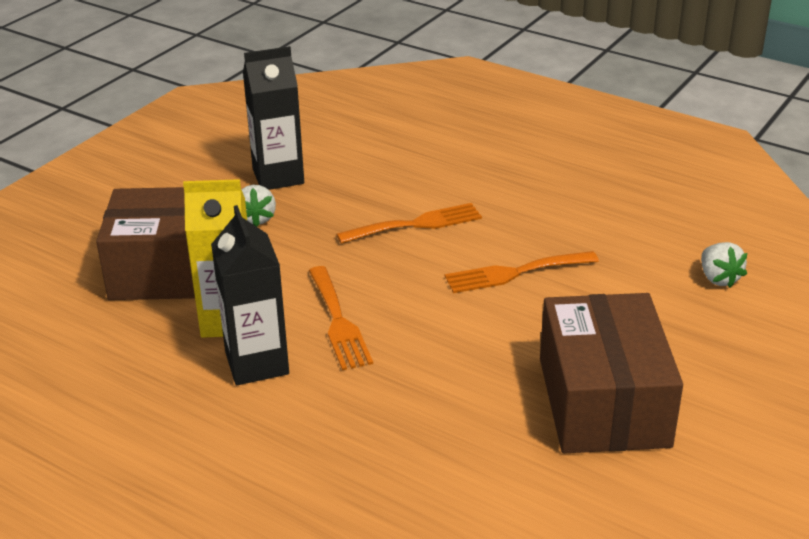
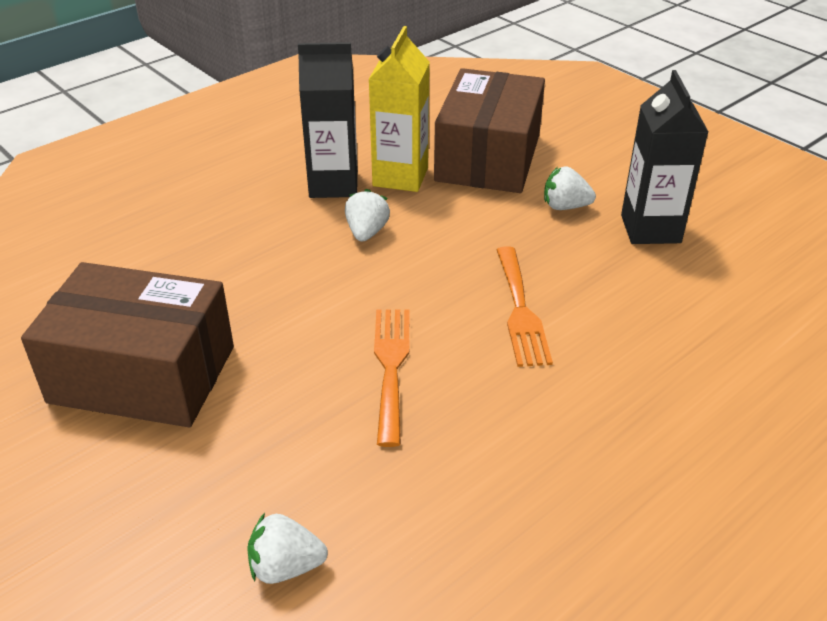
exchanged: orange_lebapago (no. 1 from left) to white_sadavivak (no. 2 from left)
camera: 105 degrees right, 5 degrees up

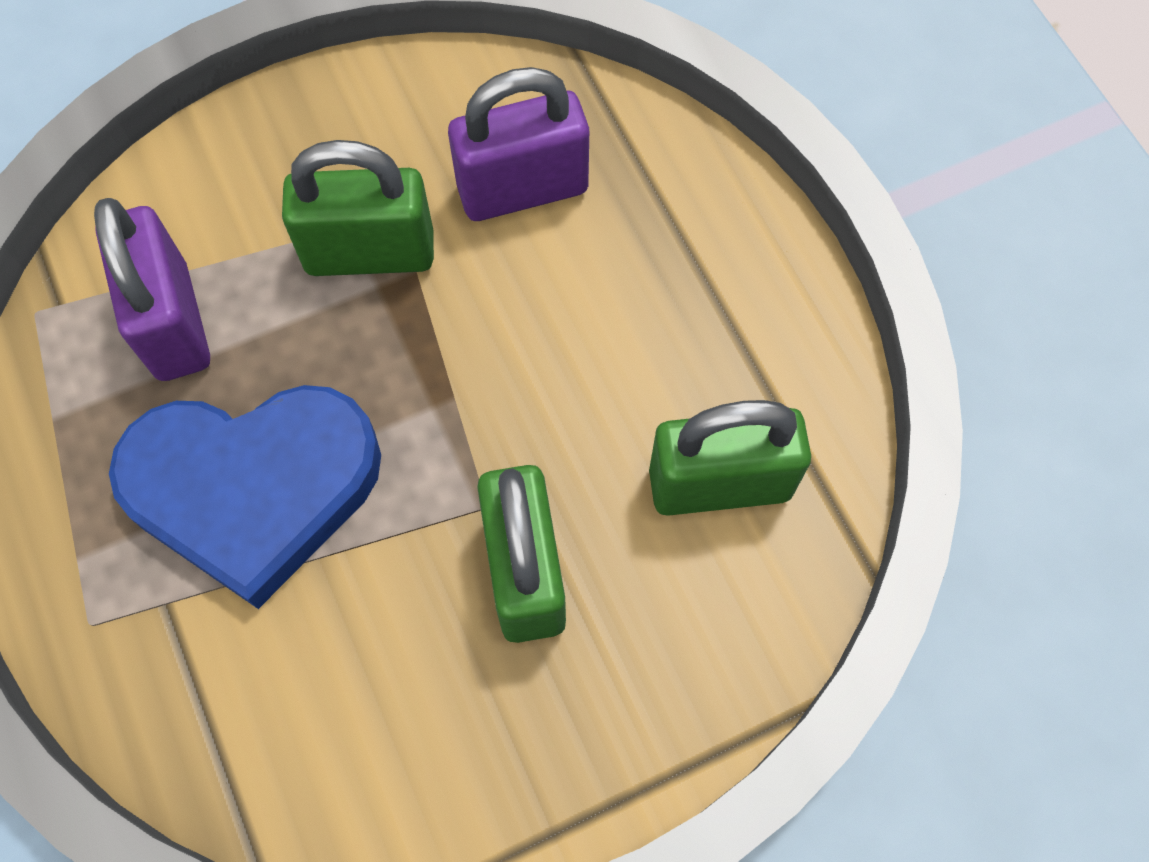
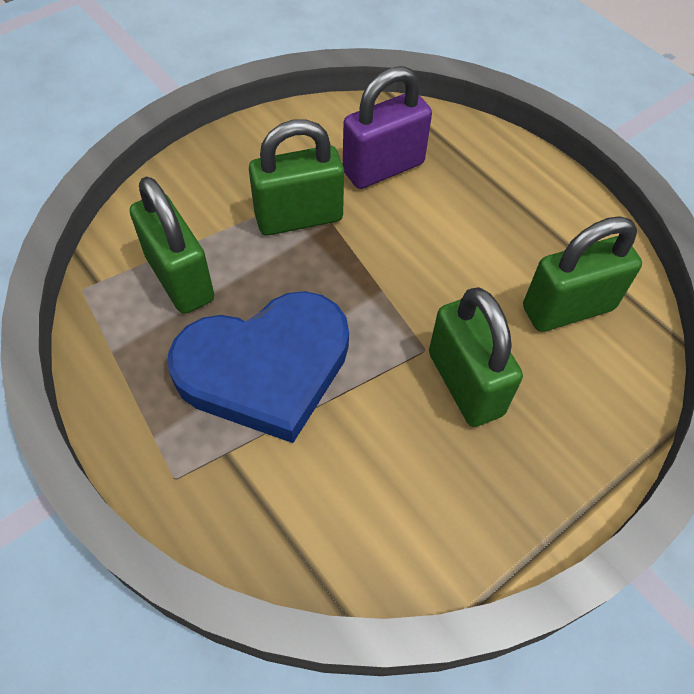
colour: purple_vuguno (no. 1 from left) to green_vuguno (no. 1 from left)
camera: 15 degrees left, 10 degrees down

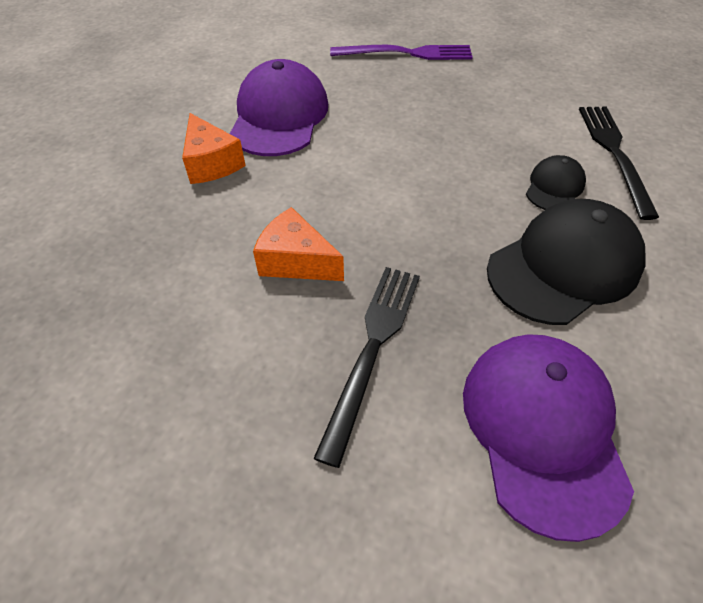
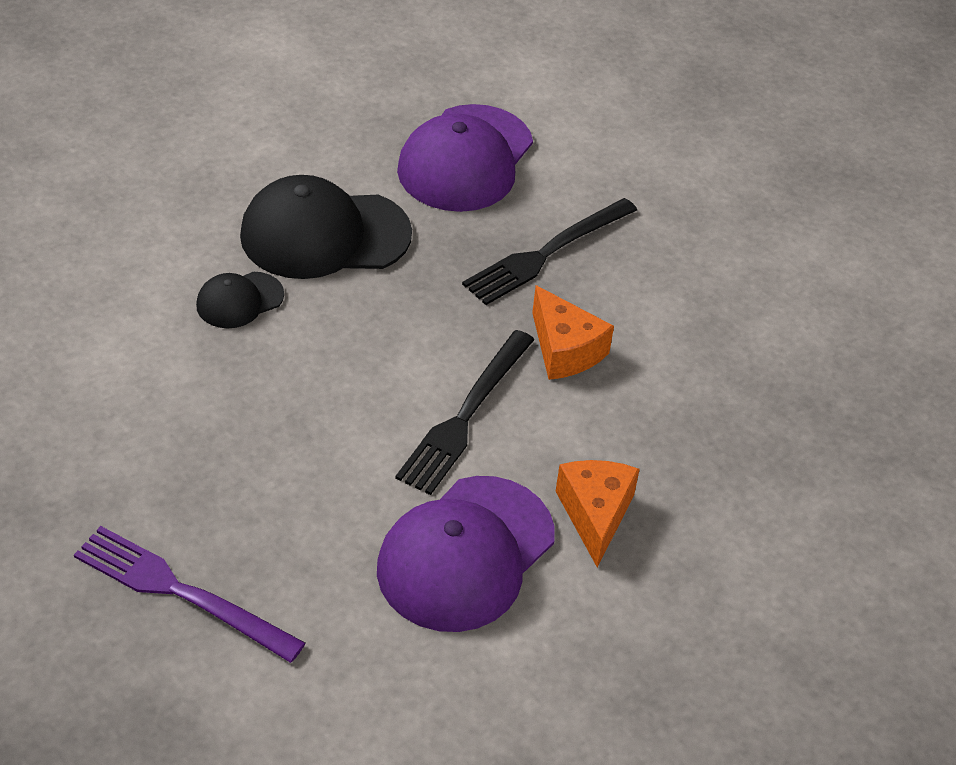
relocated: black_lebapago (no. 2 from left in the first image) to black_lebapago (no. 1 from left)
camera: 155 degrees left, 5 degrees down

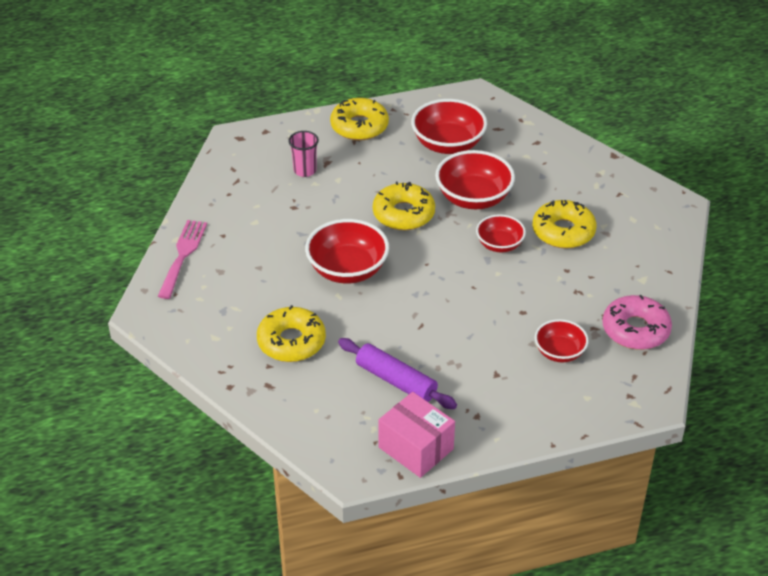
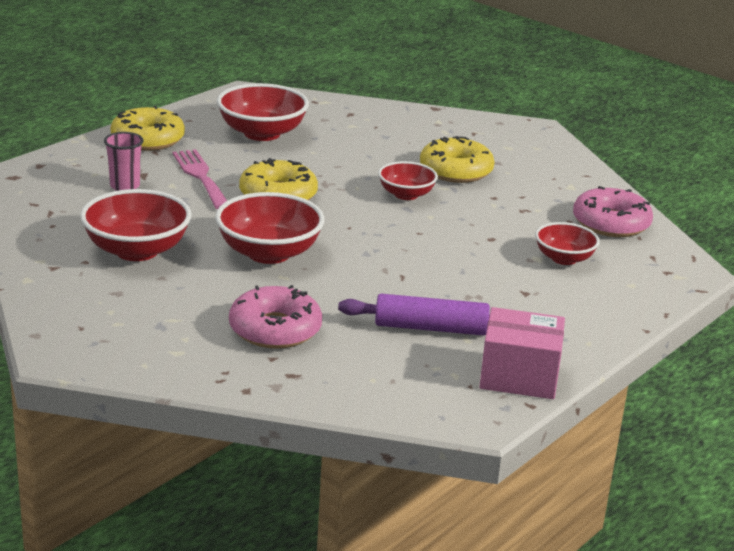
relocated: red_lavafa (no. 3 from left in the first image) to red_lavafa (no. 1 from left); pink_lebapago
colour: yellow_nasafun (no. 1 from left) to pink_nasafun (no. 1 from left)
camera: 35 degrees left, 15 degrees down

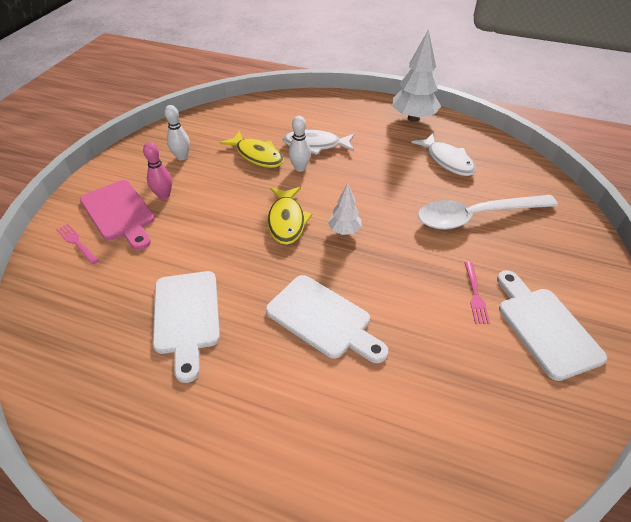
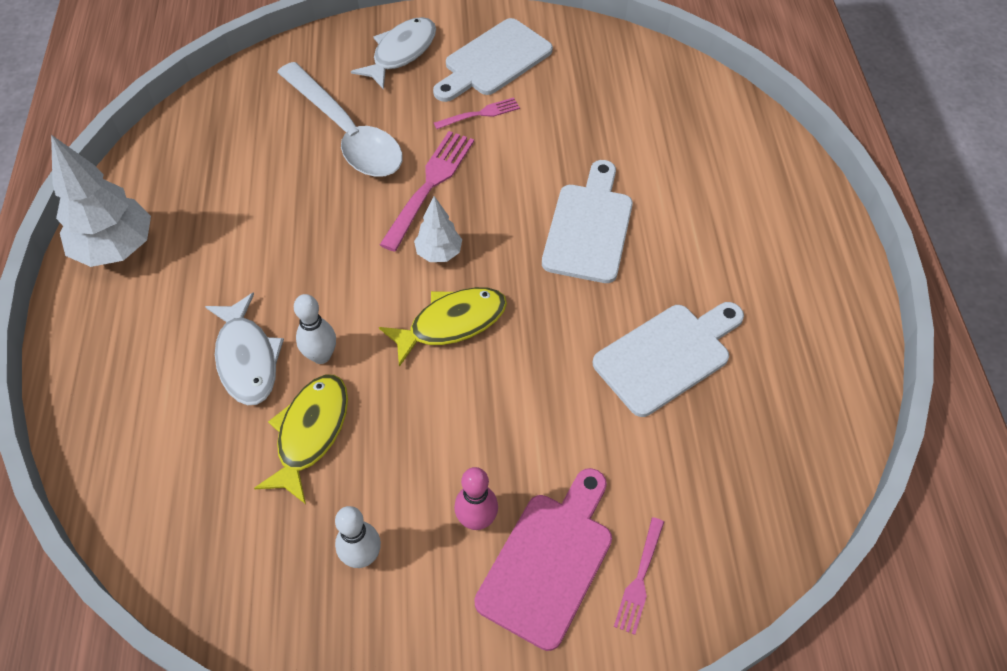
appeared: pink_lebapago (no. 1 from left)
relocated: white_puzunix (no. 2 from left)
camera: 115 degrees left, 10 degrees up

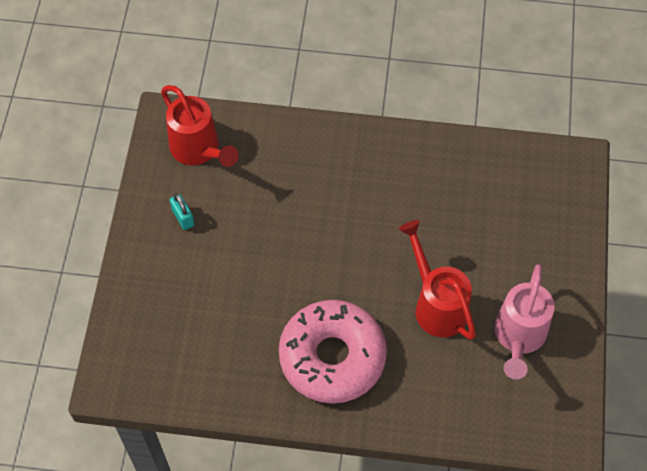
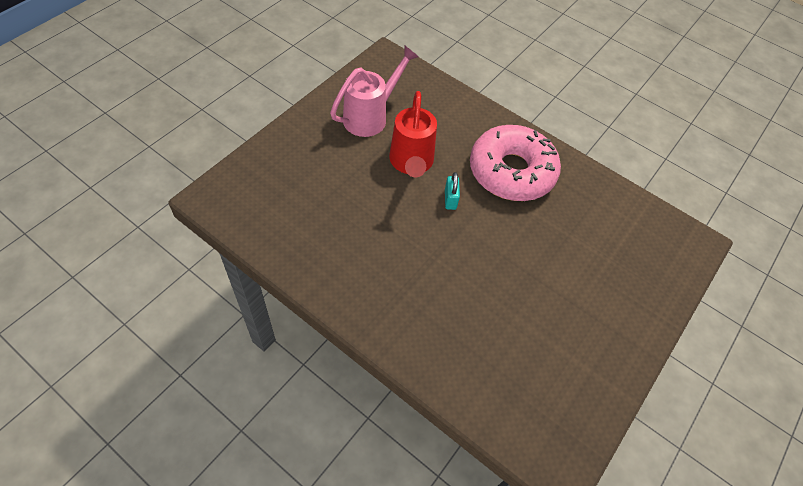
missing: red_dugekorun (no. 1 from left)
relocated: turquoise_vuguno
camera: 155 degrees left, 5 degrees down

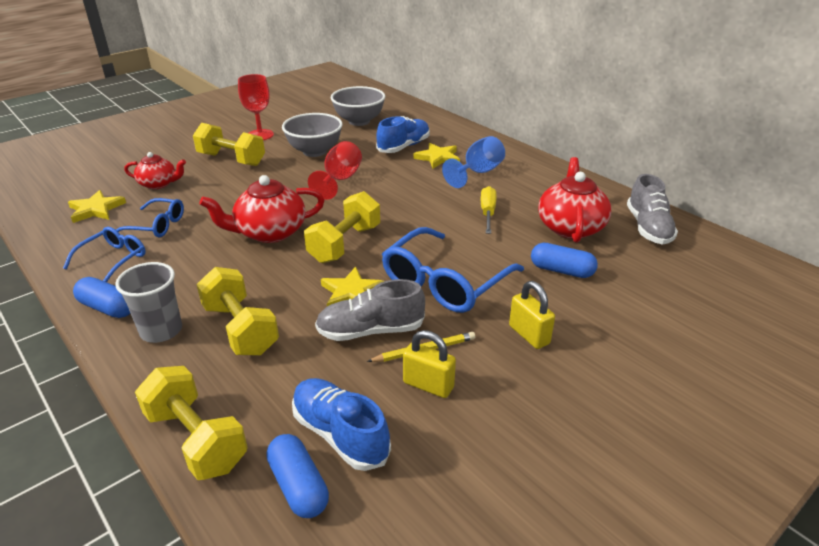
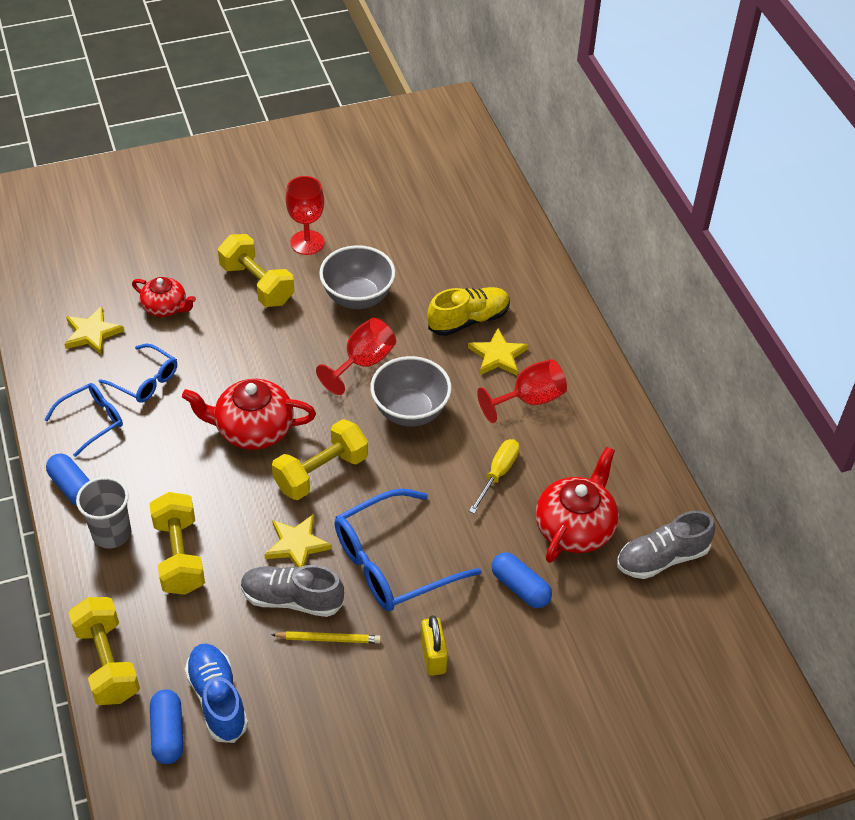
missing: yellow_vuguno (no. 1 from left)
relocated: grey_lavafa (no. 2 from left)
colour: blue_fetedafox (no. 2 from left) to yellow_fetedafox; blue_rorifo to red_rorifo (no. 3 from left)
spun: grey_fetedafox (no. 2 from left) 45 degrees clockwise
camera: 20 degrees right, 15 degrees up

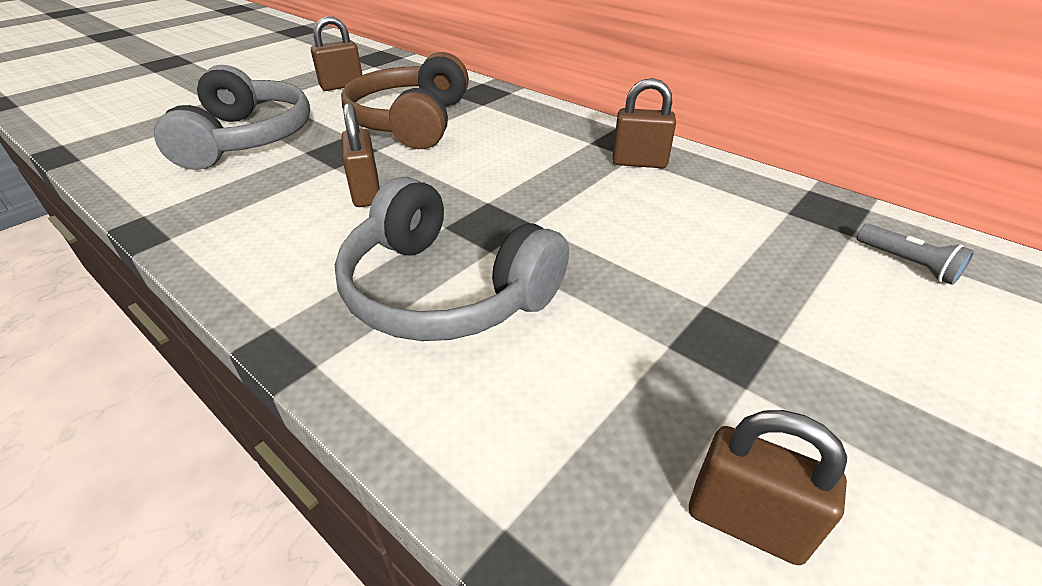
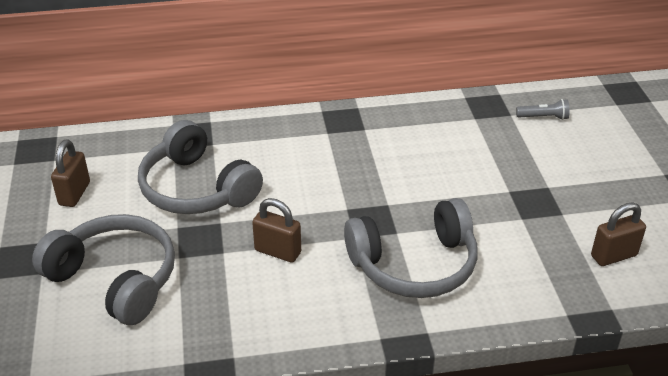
missing: brown_vuguno (no. 3 from left)
colour: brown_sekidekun to grey_sekidekun (no. 2 from left)
camera: 50 degrees left, 0 degrees up

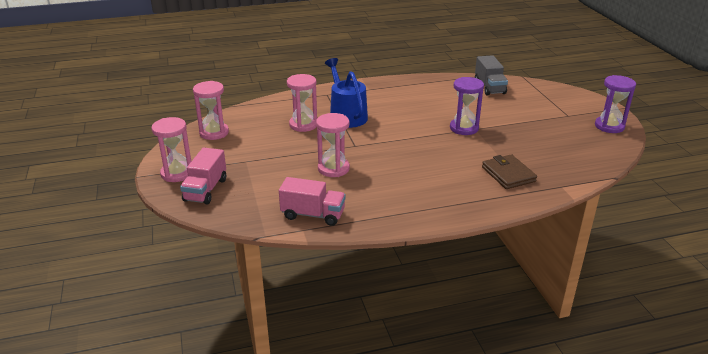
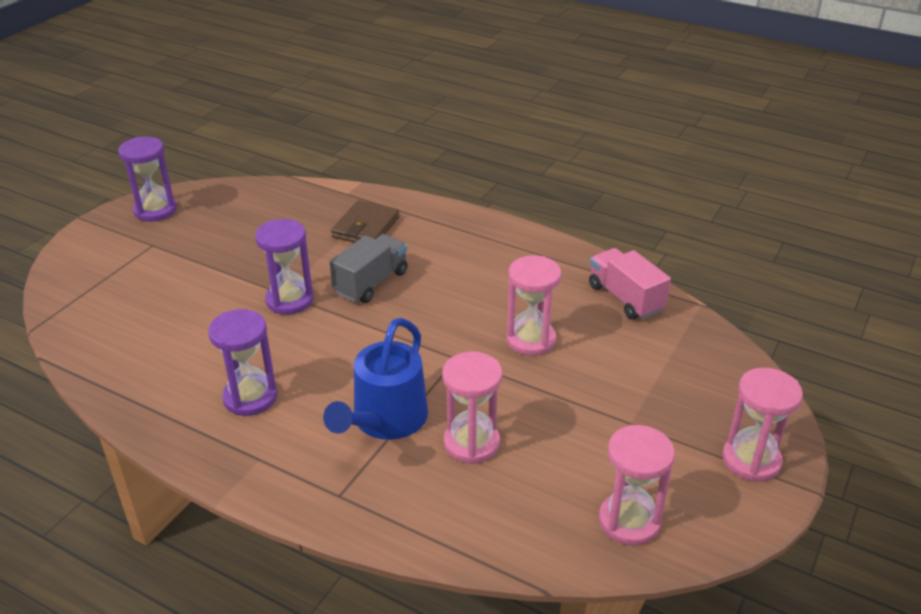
missing: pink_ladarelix (no. 1 from left)
appeared: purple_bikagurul (no. 2 from left)
relocated: grey_ladarelix
camera: 135 degrees left, 5 degrees up

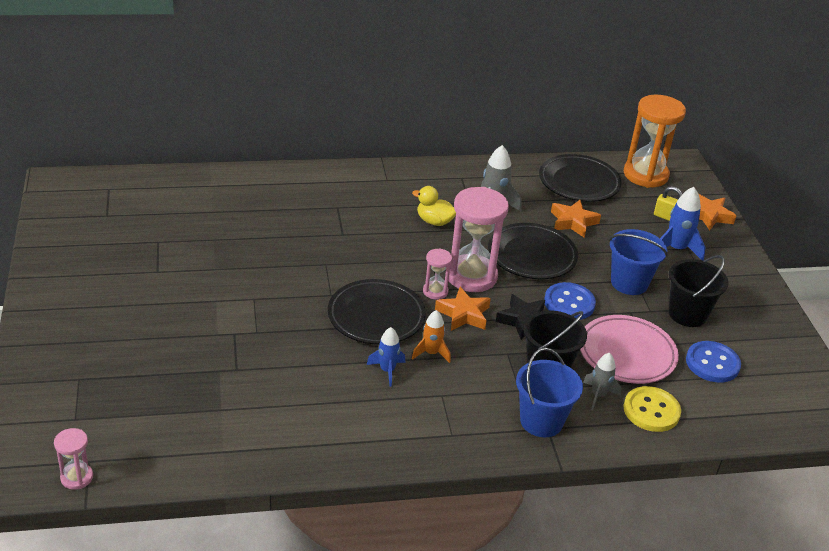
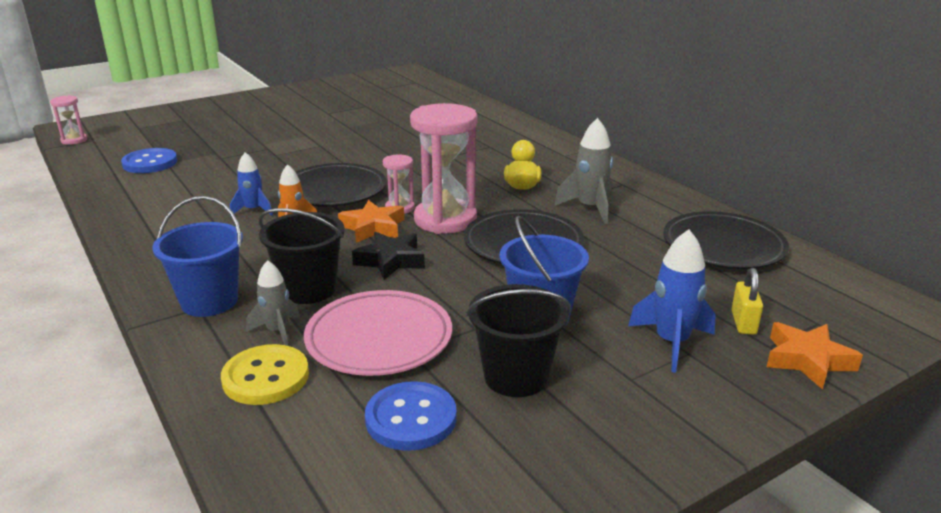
missing: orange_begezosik (no. 2 from left); orange_bikagurul
relocated: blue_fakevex (no. 1 from left)
camera: 70 degrees right, 10 degrees down

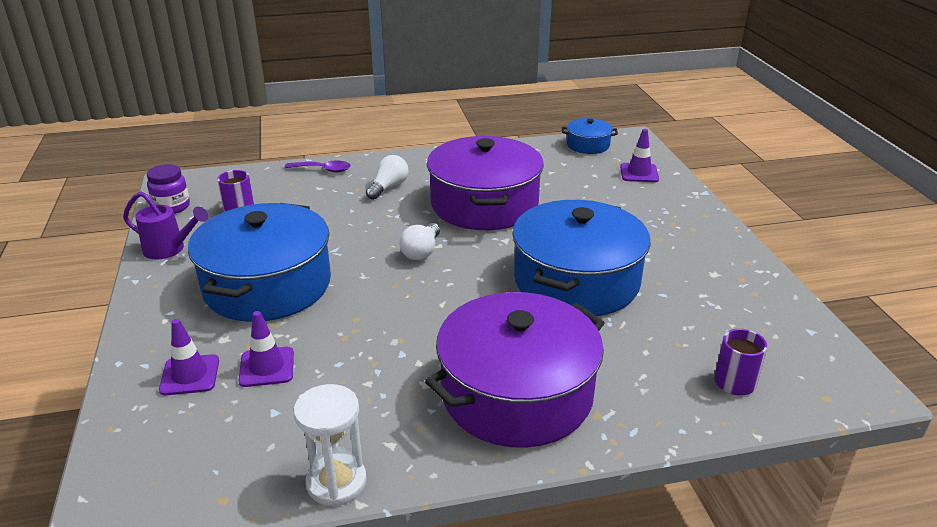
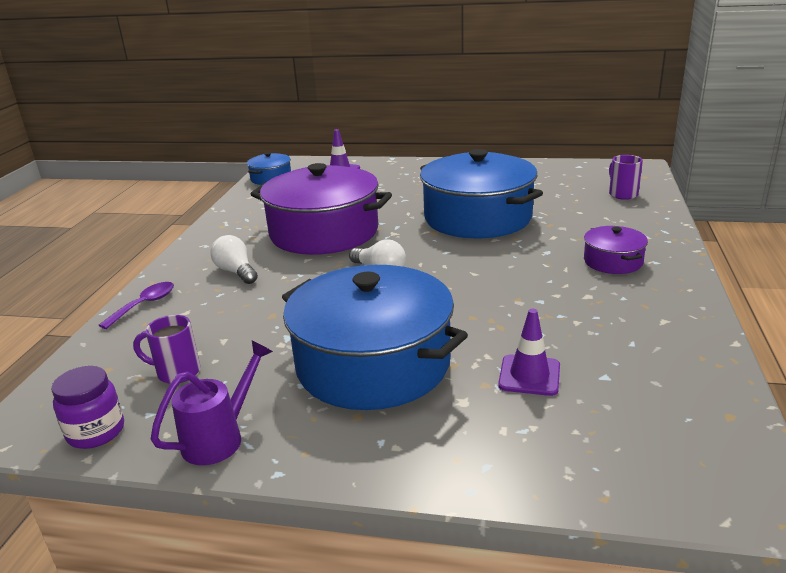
missing: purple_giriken (no. 1 from left); white_bikagurul
size: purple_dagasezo (no. 2 from left) x0.46
camera: 65 degrees left, 5 degrees down

